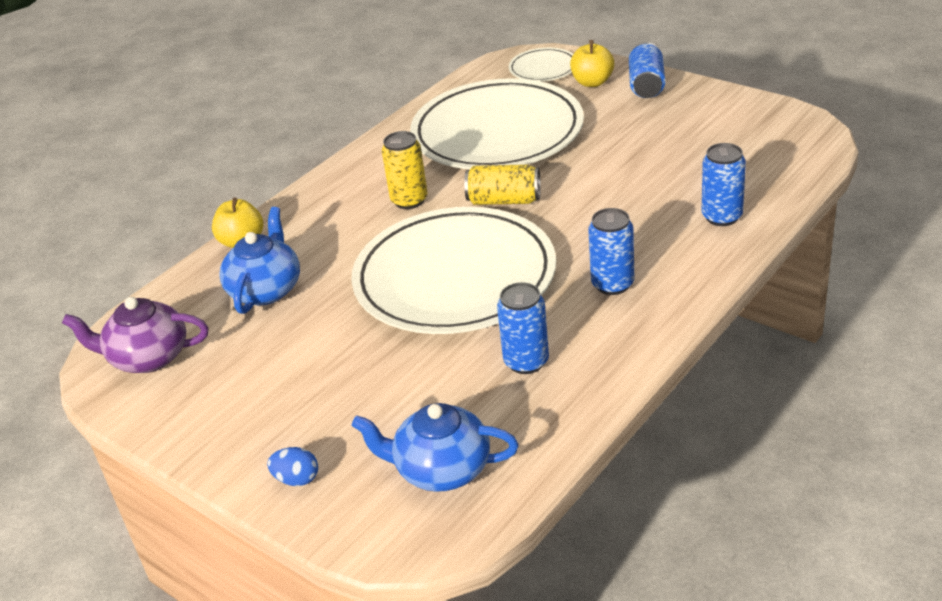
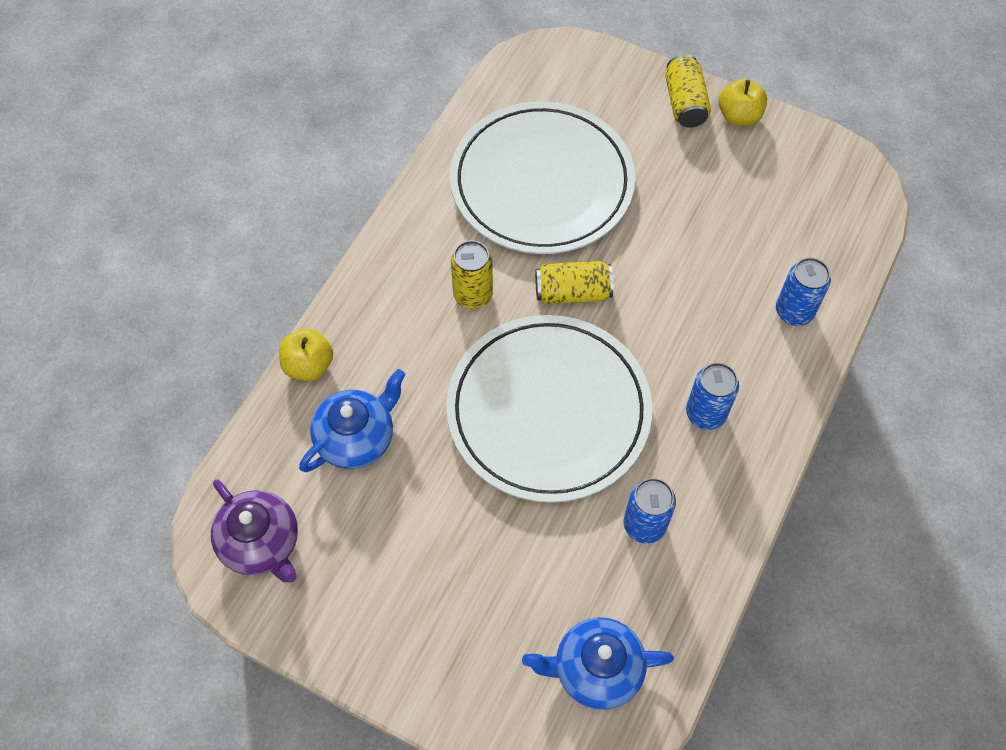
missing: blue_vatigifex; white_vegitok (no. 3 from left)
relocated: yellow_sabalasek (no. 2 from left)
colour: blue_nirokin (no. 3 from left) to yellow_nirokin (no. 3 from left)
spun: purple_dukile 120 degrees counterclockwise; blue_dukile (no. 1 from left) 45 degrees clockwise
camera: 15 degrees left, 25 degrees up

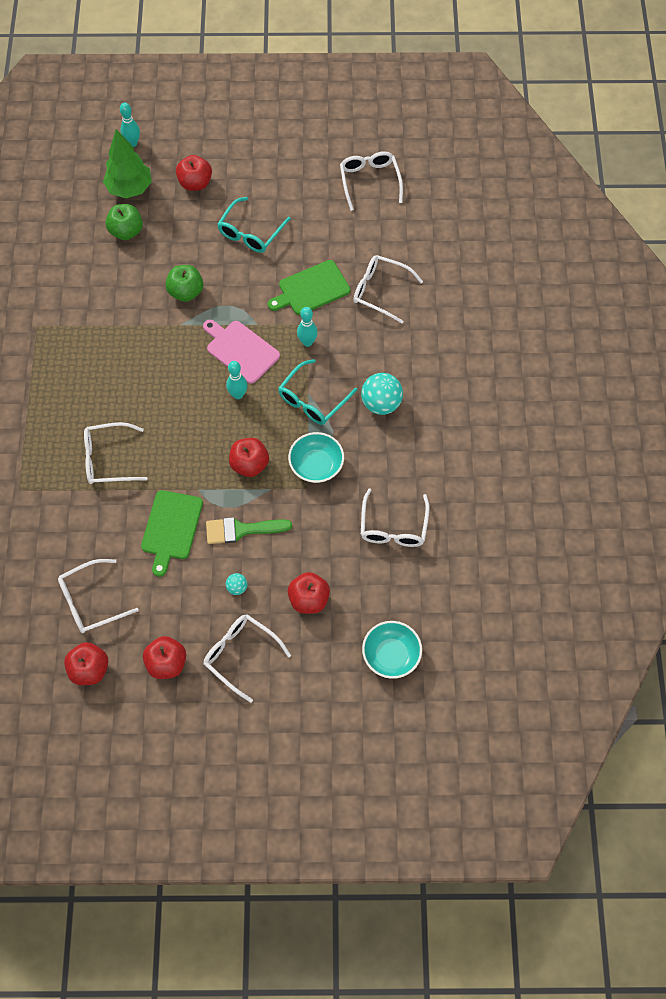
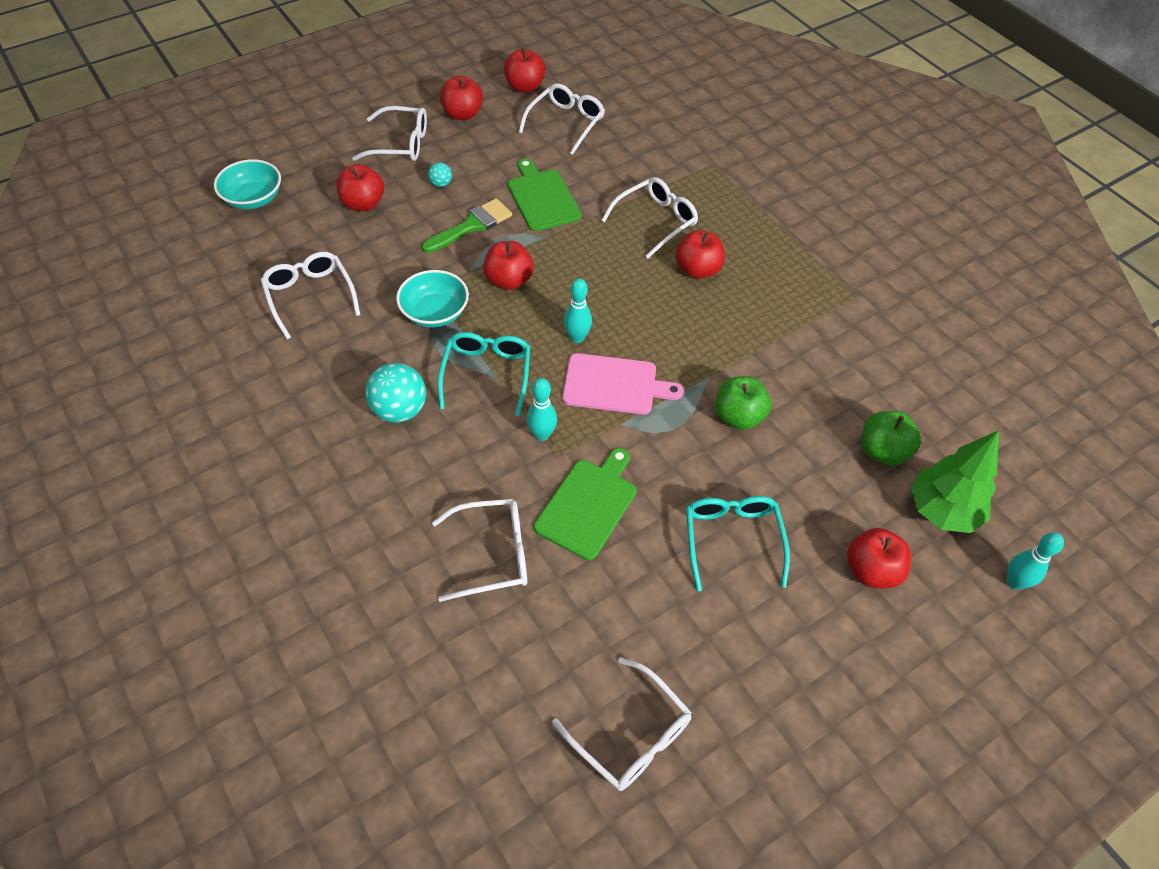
appeared: red_sabalasek (no. 5 from left)
camera: 145 degrees right, 10 degrees down

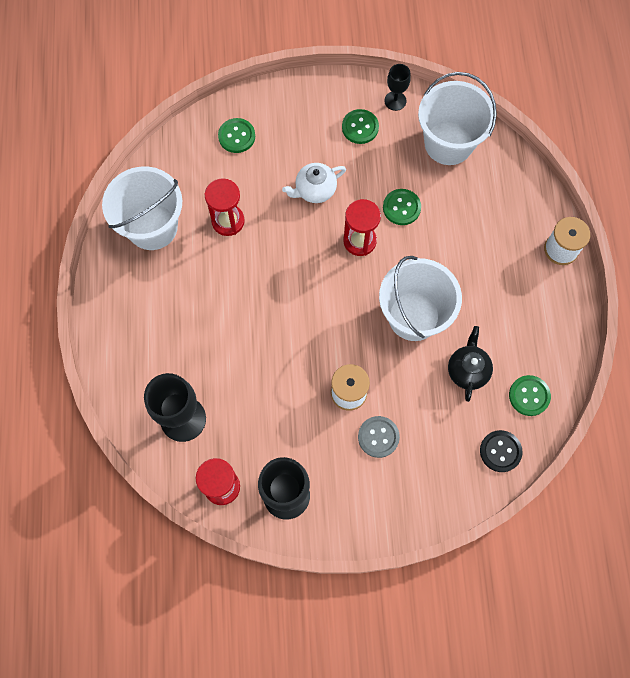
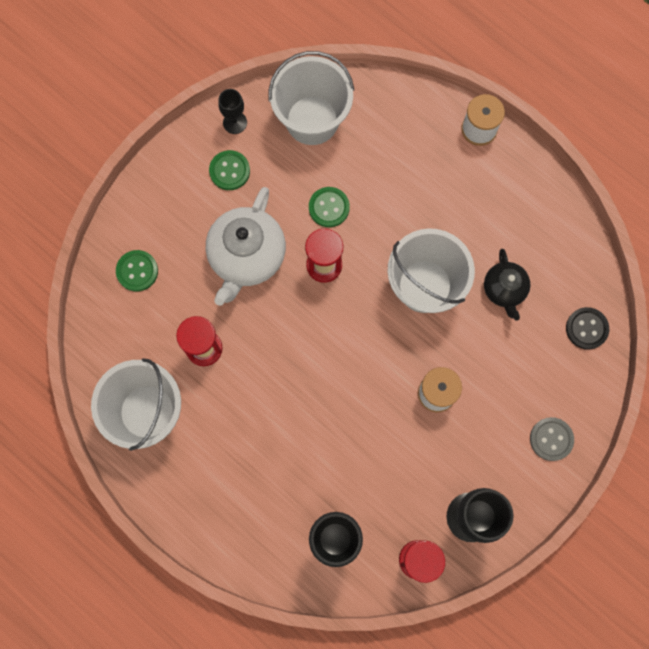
missing: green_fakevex (no. 4 from left)
relocated: grey_fakevex
spun: black_dukile 150 degrees counterclockwise
size: white_dukile x1.73
camera: 45 degrees left, 5 degrees up

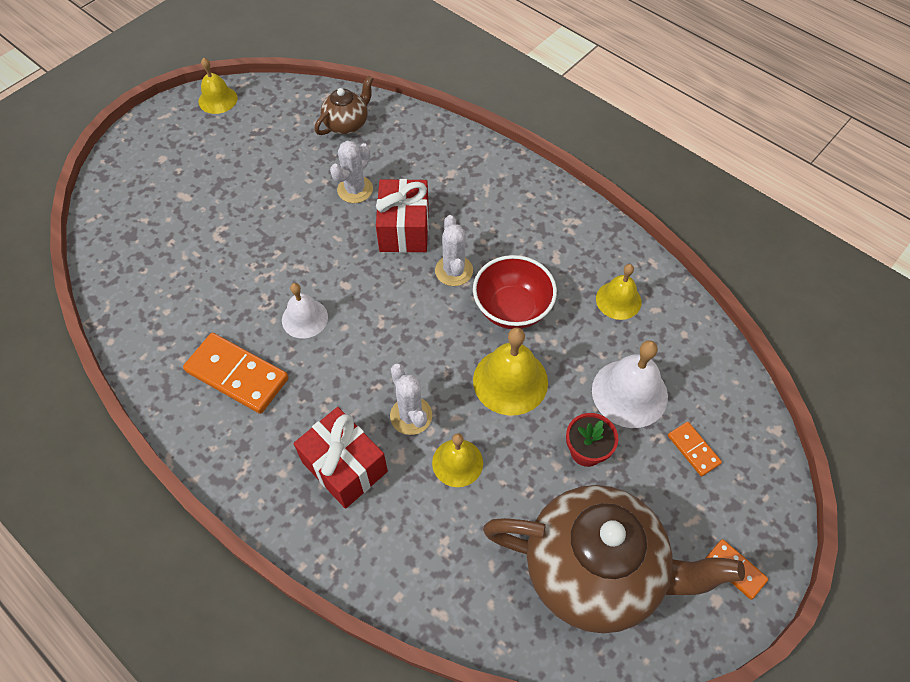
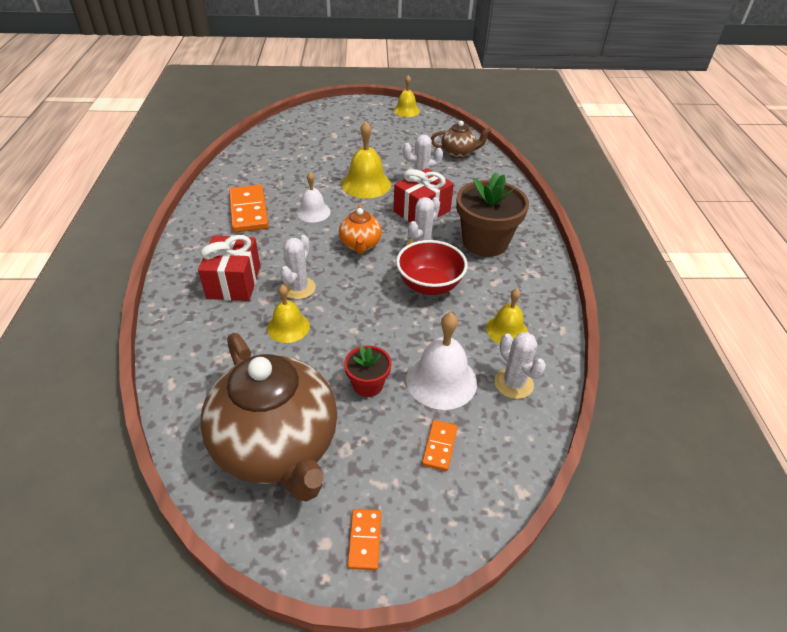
appeared: orange_dukile; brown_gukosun; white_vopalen (no. 4 from left)
relocated: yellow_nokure (no. 3 from left in the first image) to yellow_nokure (no. 2 from left)
camera: 45 degrees right, 15 degrees down

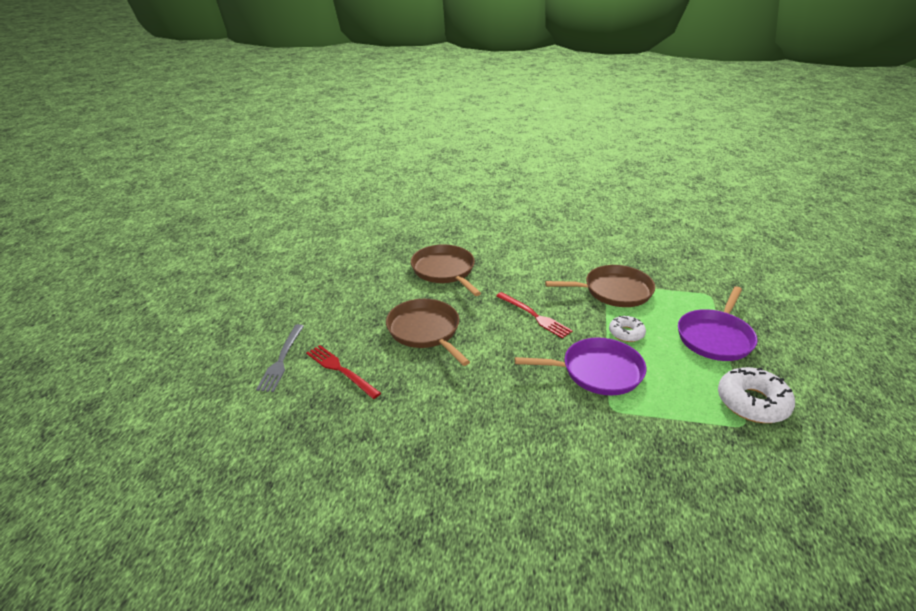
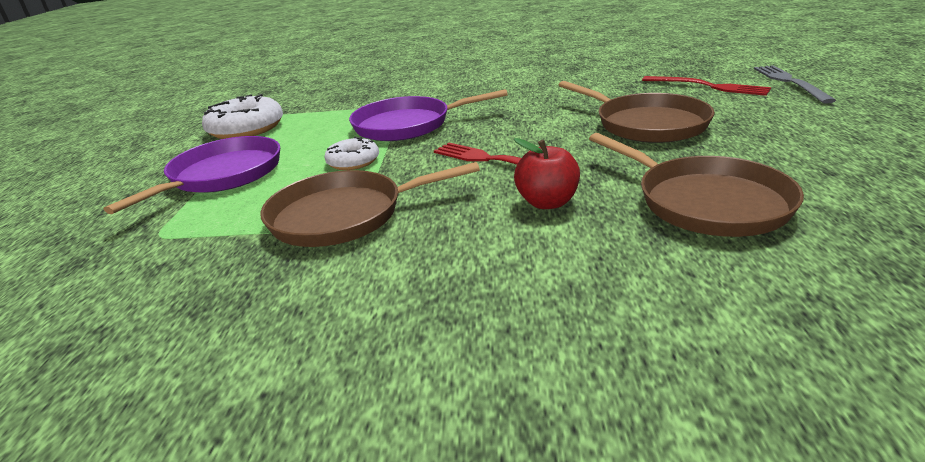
appeared: red_sabalasek
camera: 175 degrees right, 5 degrees down

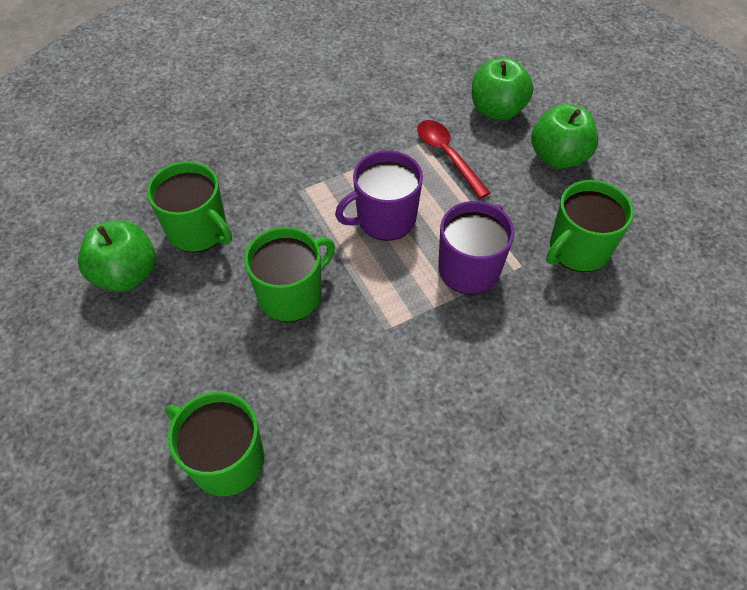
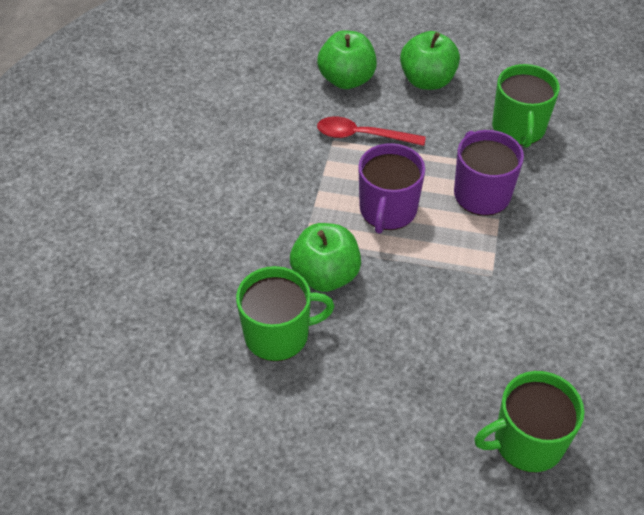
missing: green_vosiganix (no. 3 from left)
relocated: green_sabalasek (no. 1 from left)
camera: 50 degrees left, 5 degrees down

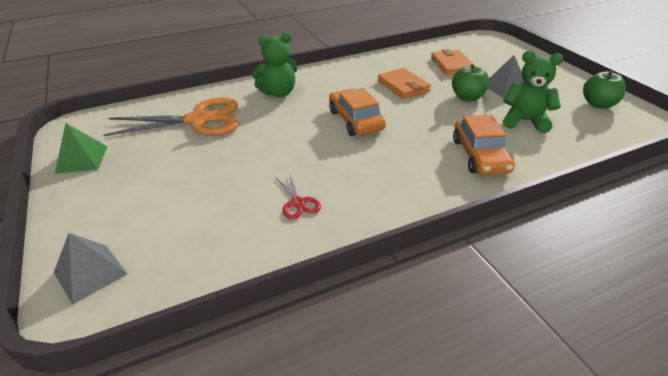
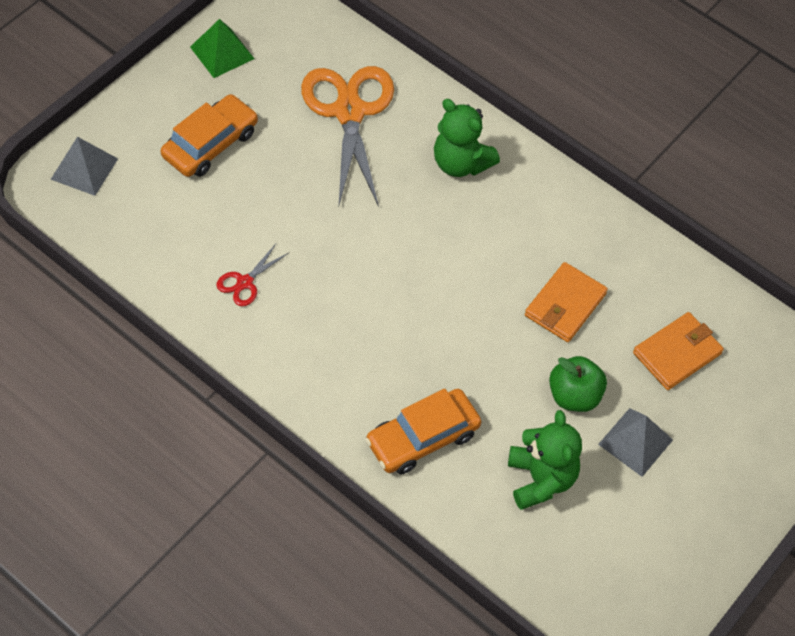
missing: green_sabalasek (no. 2 from left)
relocated: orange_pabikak (no. 1 from left)
spun: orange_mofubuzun 150 degrees counterclockwise
camera: 60 degrees right, 20 degrees up

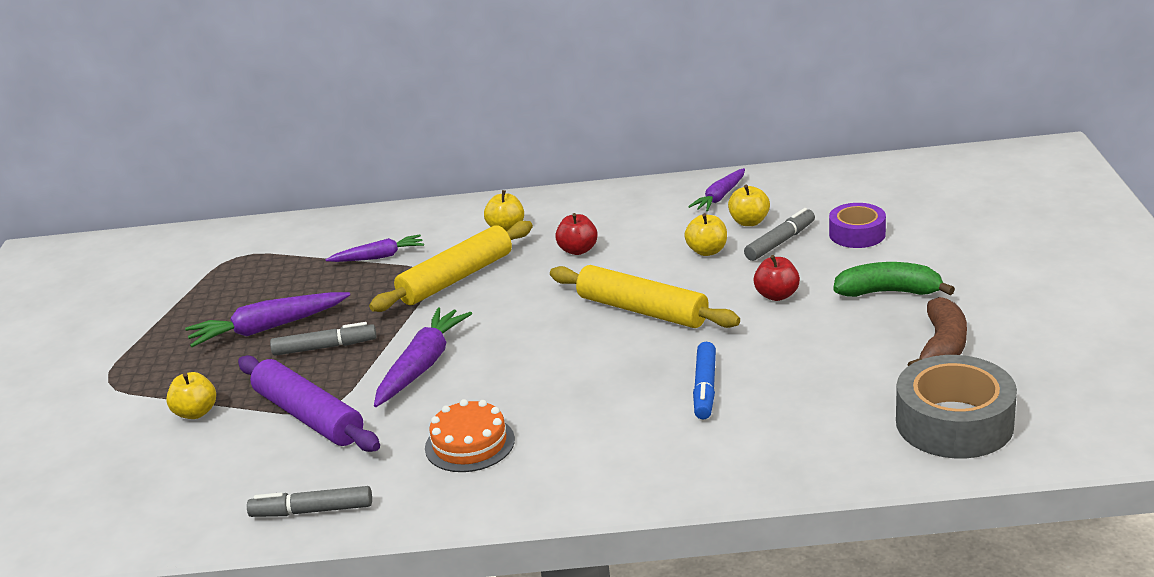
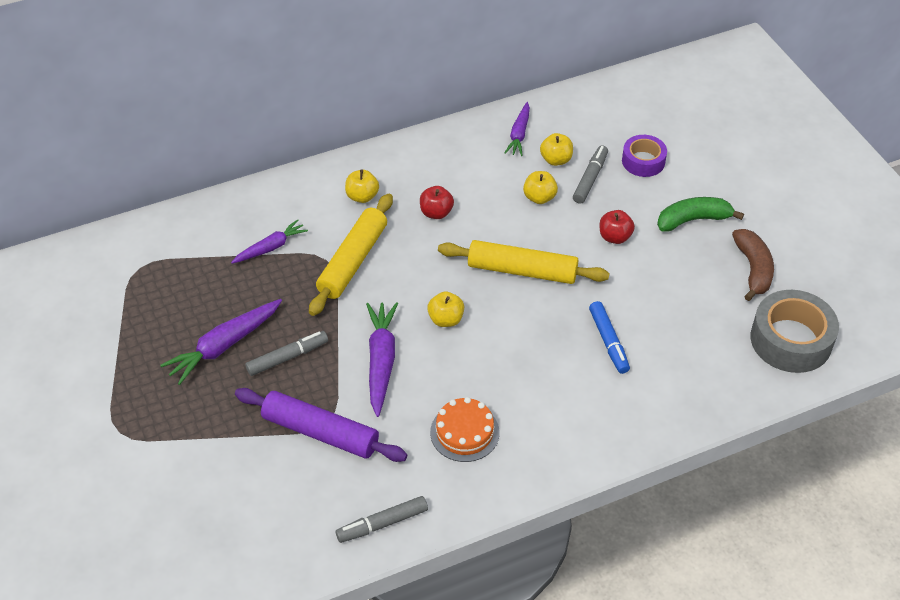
relocated: yellow_sabalasek (no. 1 from left in the first image) to yellow_sabalasek (no. 2 from left)
camera: 25 degrees left, 20 degrees up

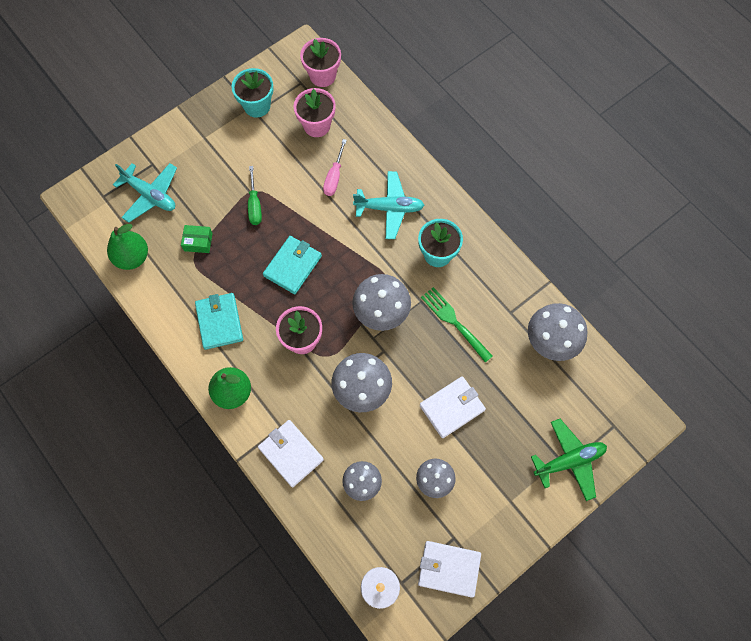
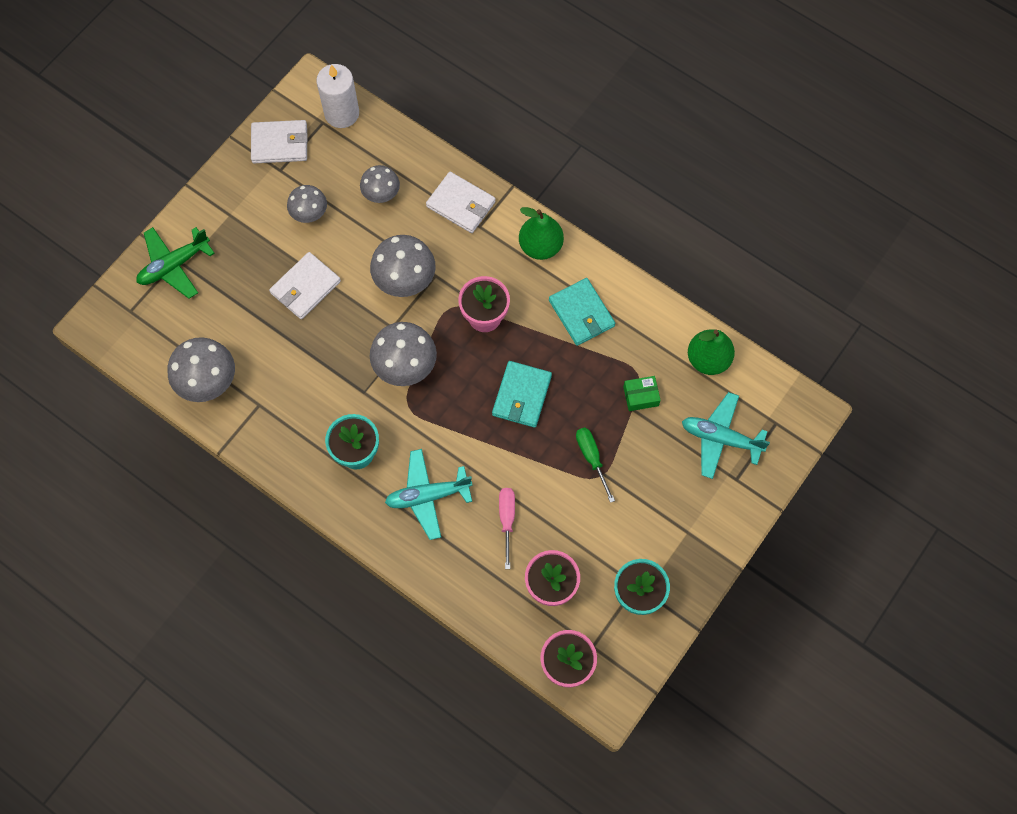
missing: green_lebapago
camera: 165 degrees right, 0 degrees up

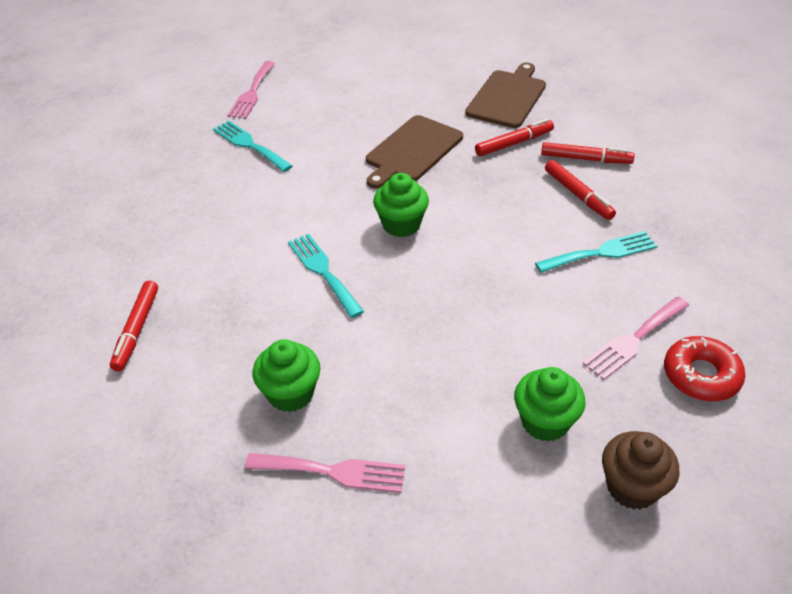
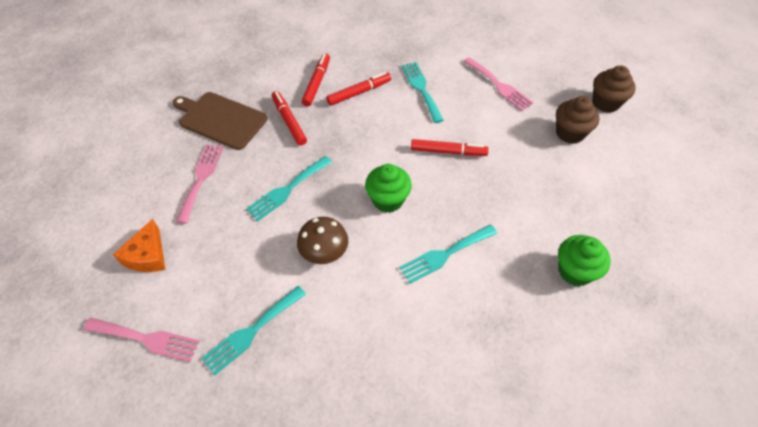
missing: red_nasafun
appeared: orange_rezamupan; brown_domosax
relocated: pink_lebapago (no. 2 from left); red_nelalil (no. 1 from left in the first image) to red_nelalil (no. 4 from left)
exchanged: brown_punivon (no. 1 from left) to turquoise_lebapago (no. 2 from left)
colour: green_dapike (no. 3 from left) to brown_dapike (no. 1 from left)
camera: 90 degrees left, 10 degrees up

